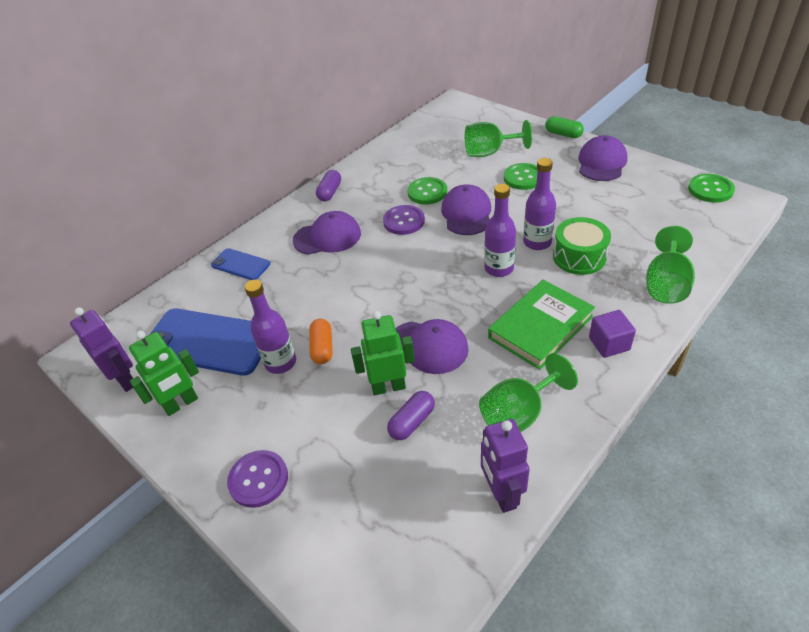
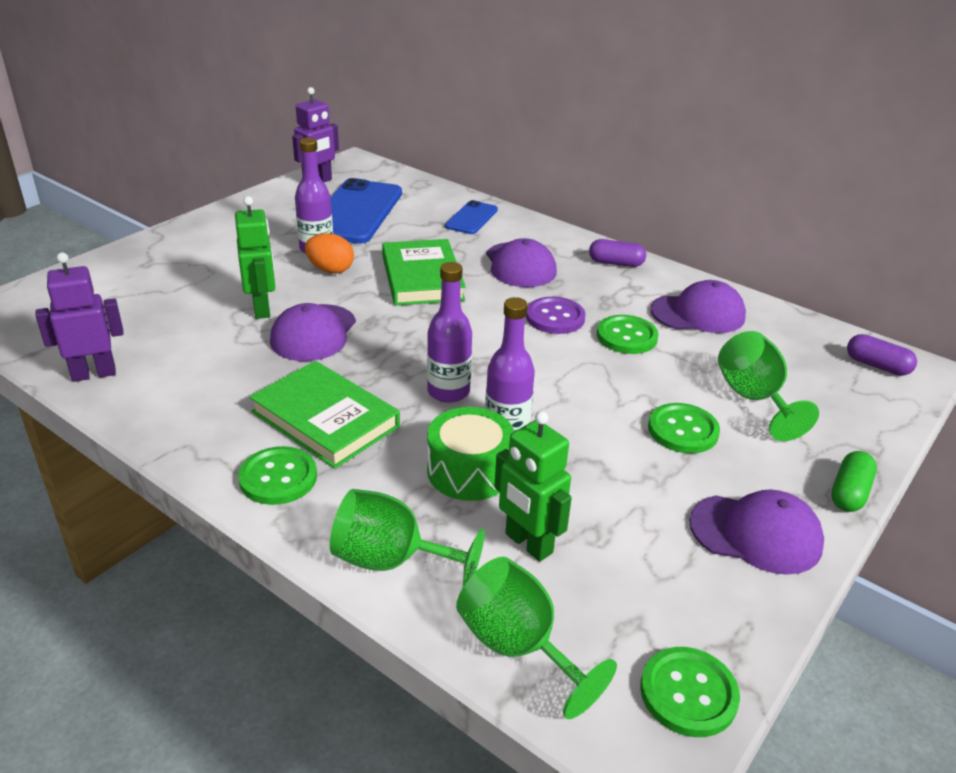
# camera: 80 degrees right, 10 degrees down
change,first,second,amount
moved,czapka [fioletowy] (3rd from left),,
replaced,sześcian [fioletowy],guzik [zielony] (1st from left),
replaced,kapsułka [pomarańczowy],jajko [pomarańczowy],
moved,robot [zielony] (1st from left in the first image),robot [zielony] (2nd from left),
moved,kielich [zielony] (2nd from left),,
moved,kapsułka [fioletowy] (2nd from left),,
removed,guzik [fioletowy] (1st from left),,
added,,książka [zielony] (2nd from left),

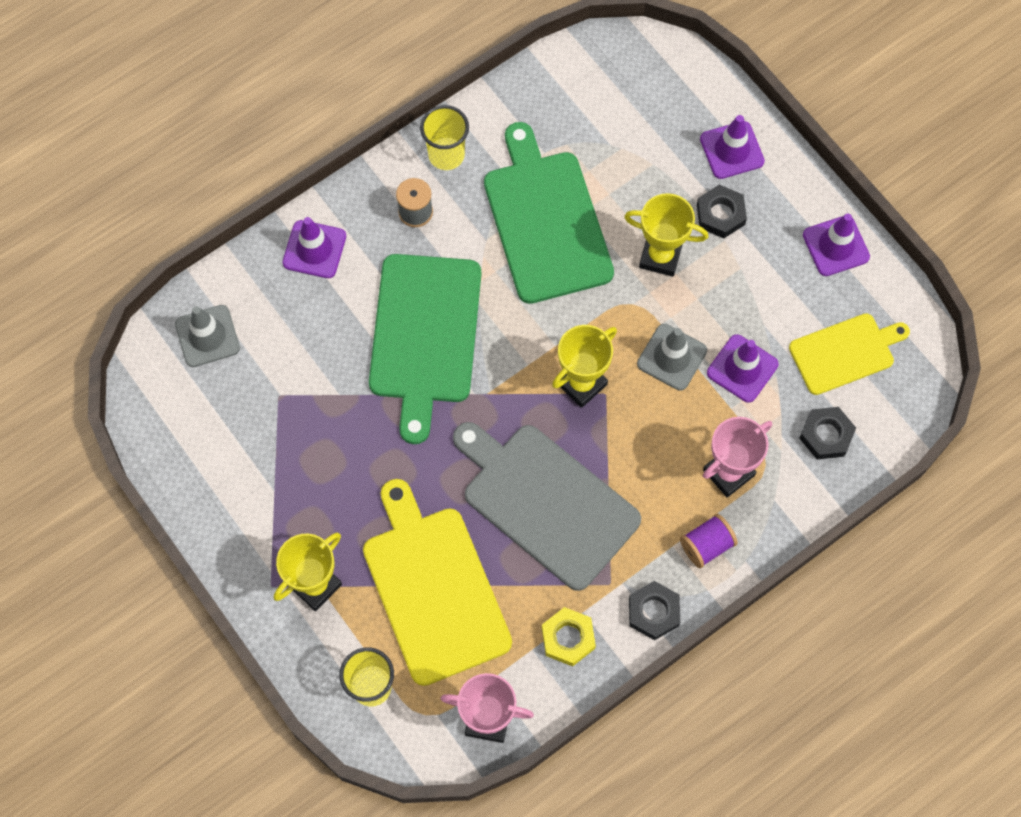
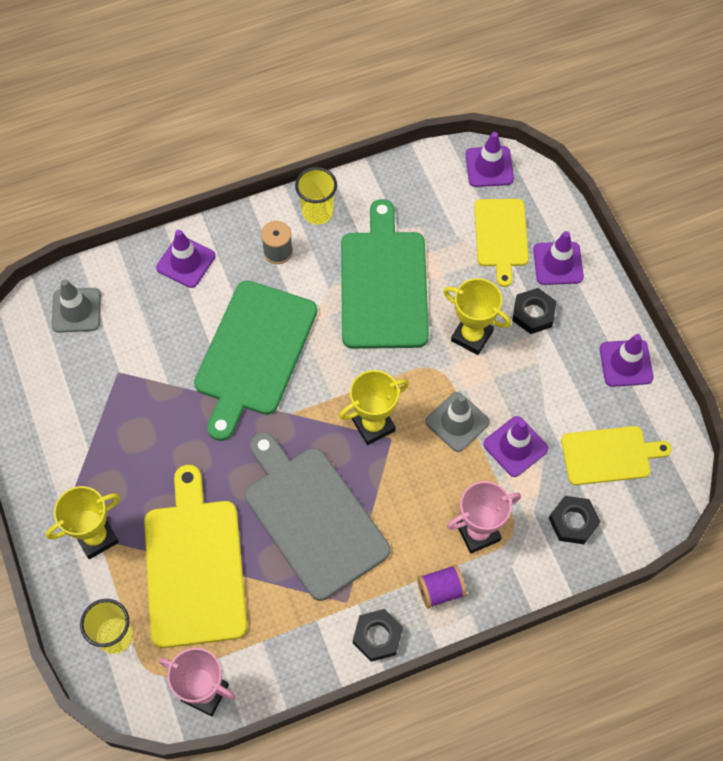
# camera: 15 degrees right, 5 degrees down
change,first,second,amount
removed,nakrętka [żółty],,
added,,pachołek [fioletowy] (2nd from left),
added,,deska do krojenia [żółty] (2nd from left),

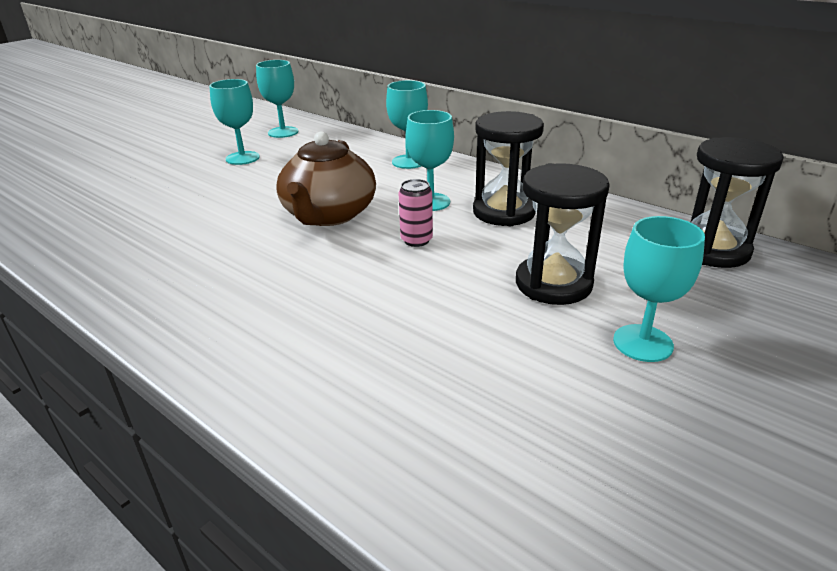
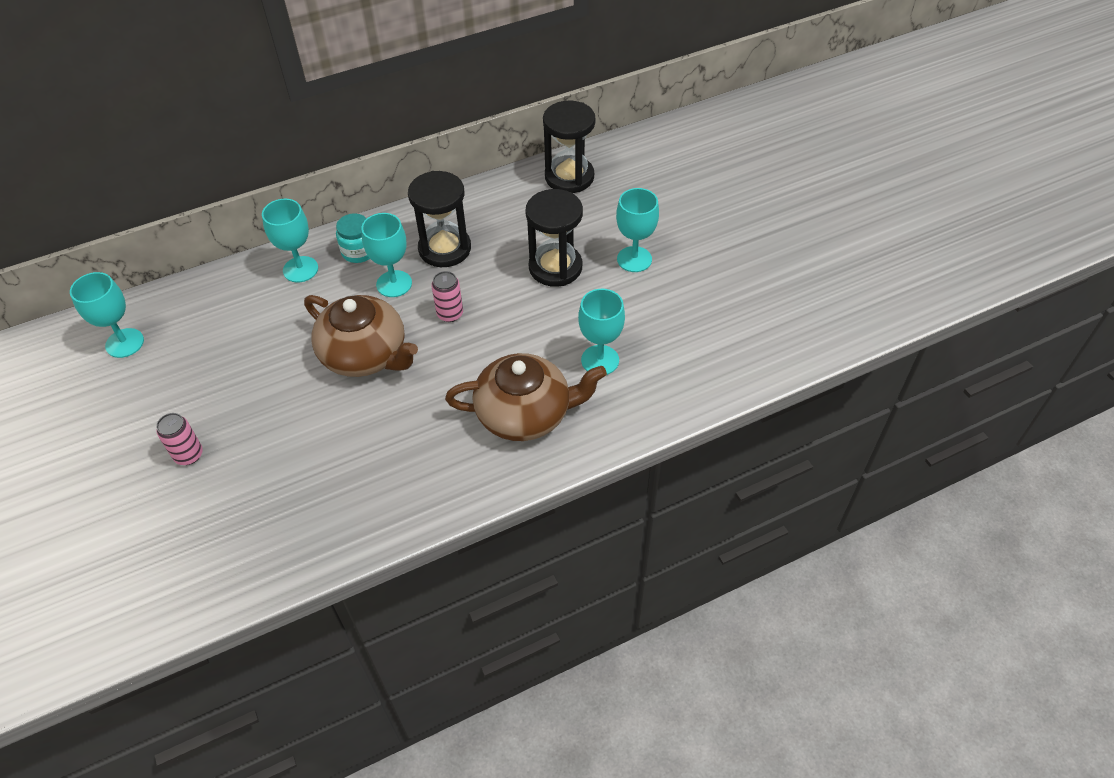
# camera: 65 degrees left, 20 degrees up
change,first,second,amount
moved,kielich [turkusowy] (1st from left in the first image),kielich [turkusowy] (4th from left),
added,,słoik [turkusowy],
added,,imbryk [brązowy] (2nd from left),
added,,puszka [różowy] (1st from left),

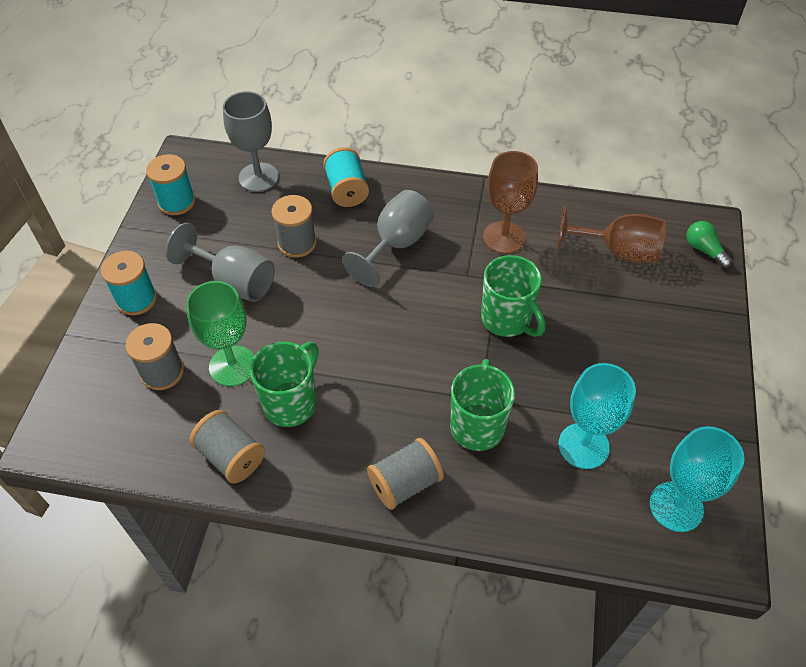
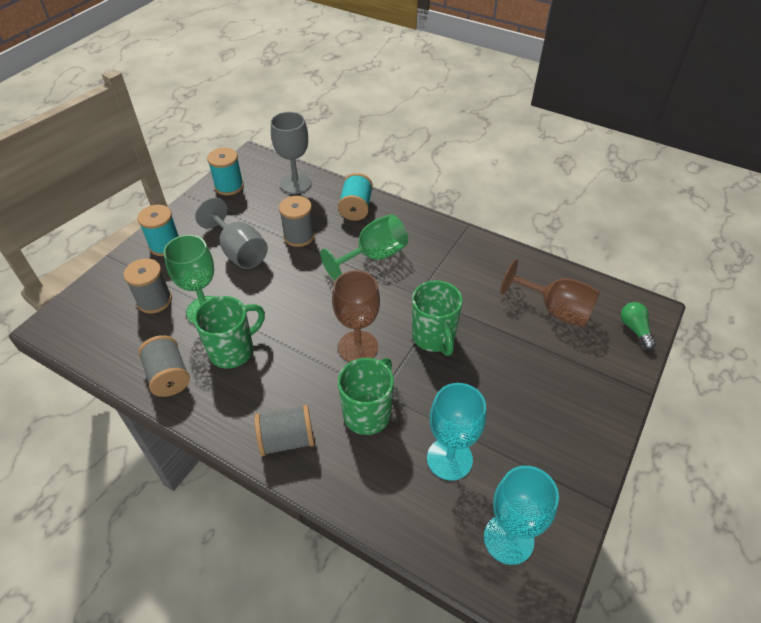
# camera: 20 degrees right, 5 degrees down
change,first,second,amount
moved,kielich [brązowy] (1st from left),,
recoloured,kielich [szary] (3rd from left),kielich [zielony] (2nd from left),

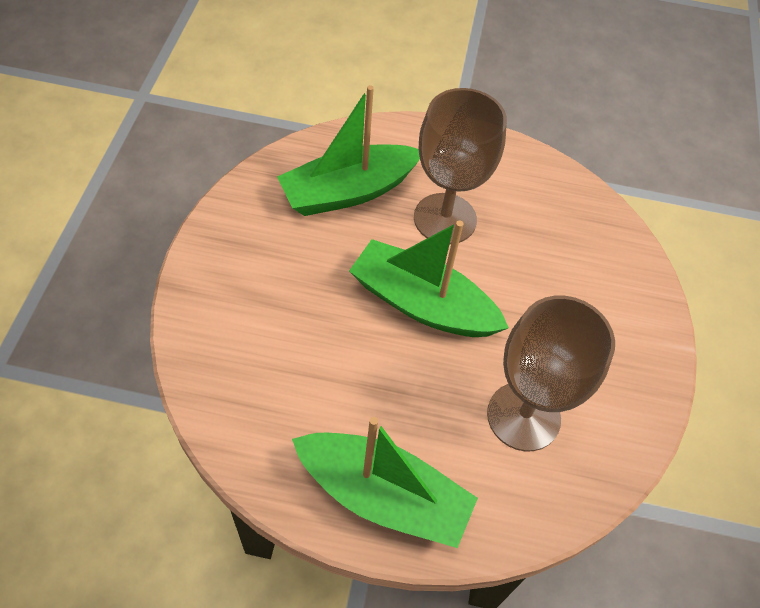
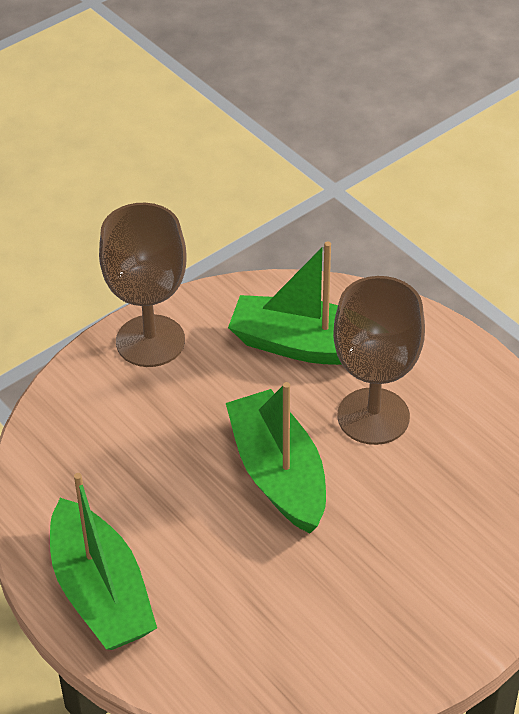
# camera: 45 degrees right, 10 degrees down
change,first,second,amount
moved,kielich [brązowy] (2nd from left in the first image),kielich [brązowy] (1st from left),

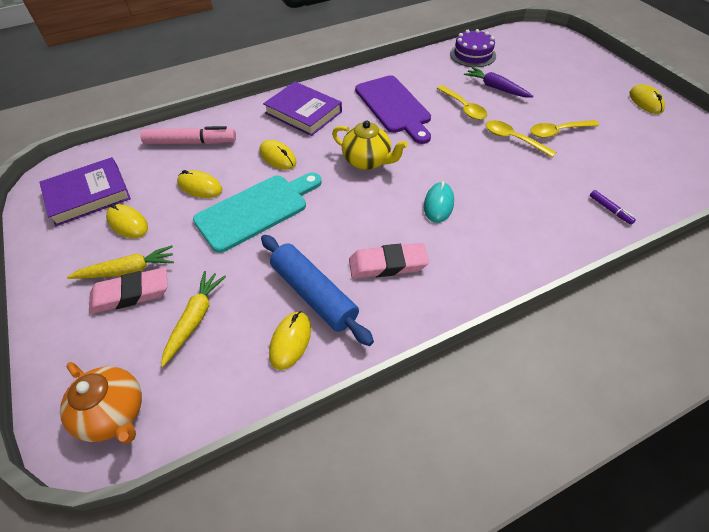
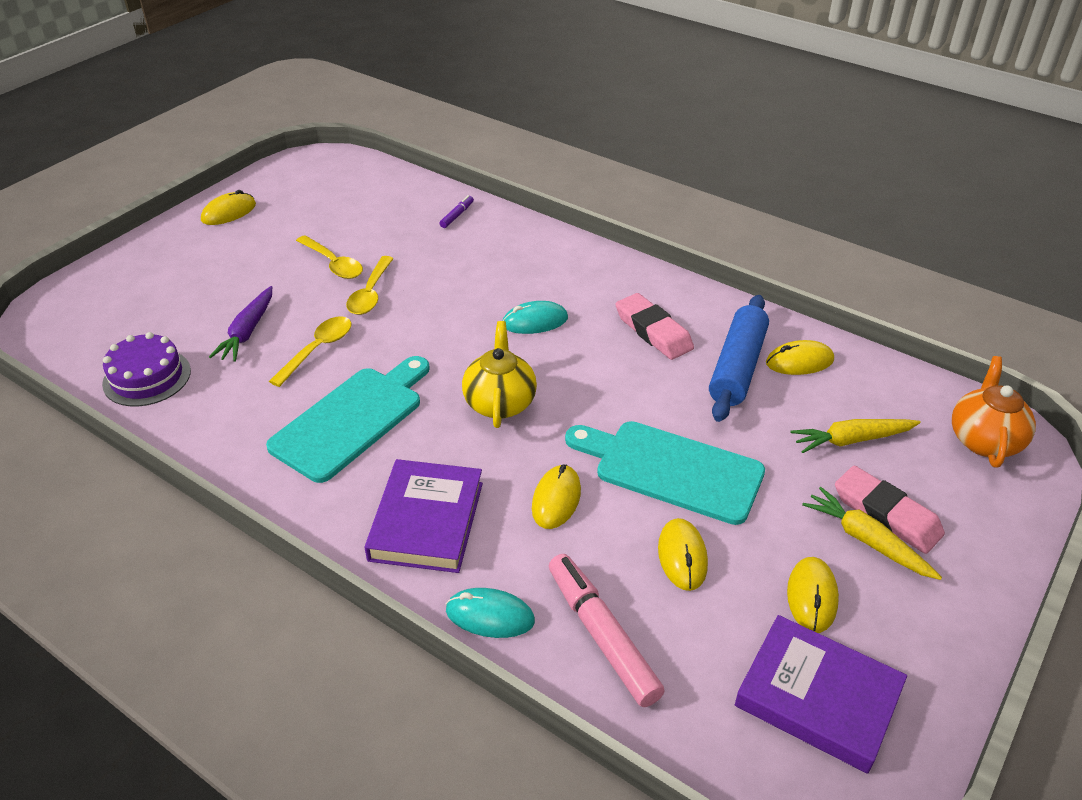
# camera: 120 degrees left, 10 degrees down
change,first,second,amount
recoloured,deska do krojenia [fioletowy],deska do krojenia [turkusowy] (1st from left),
added,,myszka [turkusowy] (1st from left),

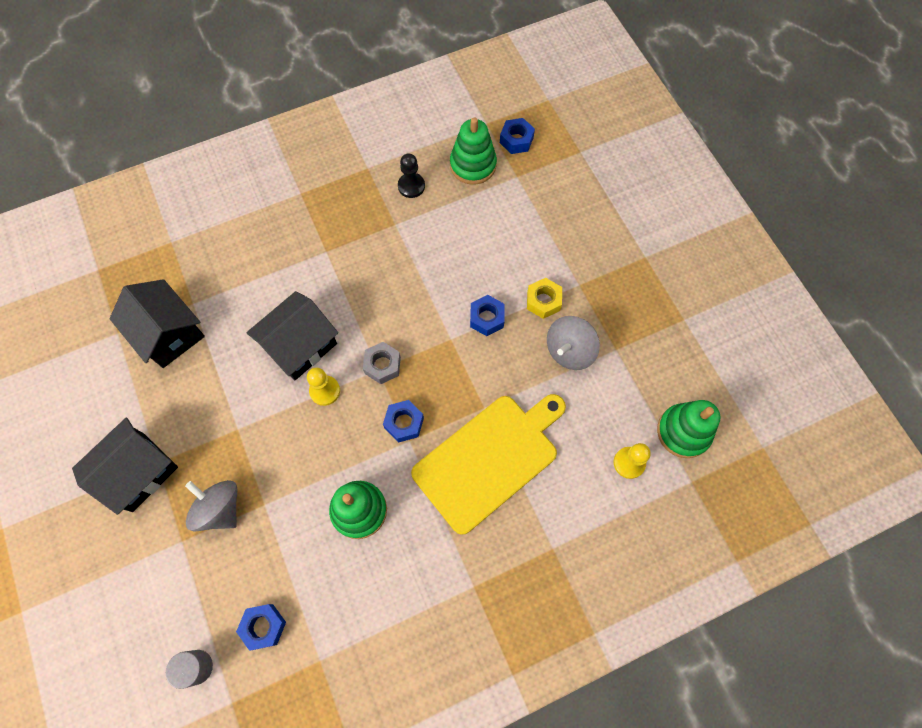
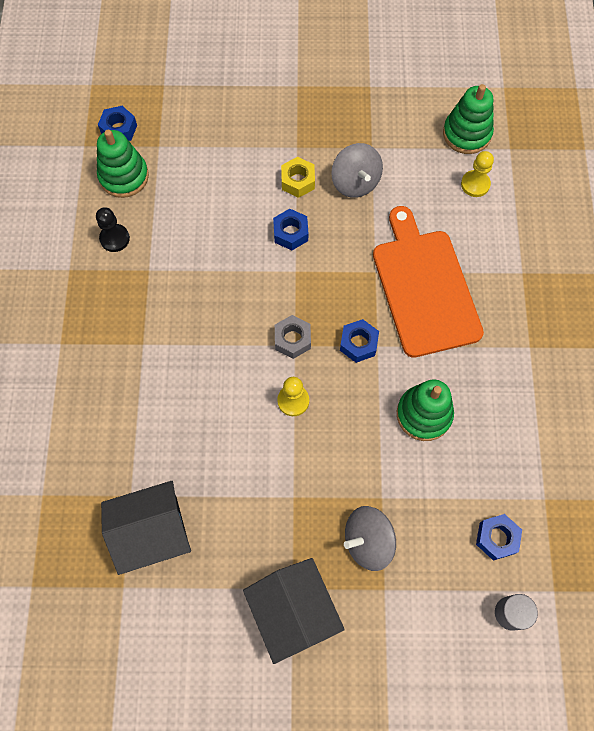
# camera: 65 degrees left, 0 degrees up
change,first,second,amount
removed,domek [czarny] (3rd from left),,
recoloured,deska do krojenia [żółty],deska do krojenia [pomarańczowy],

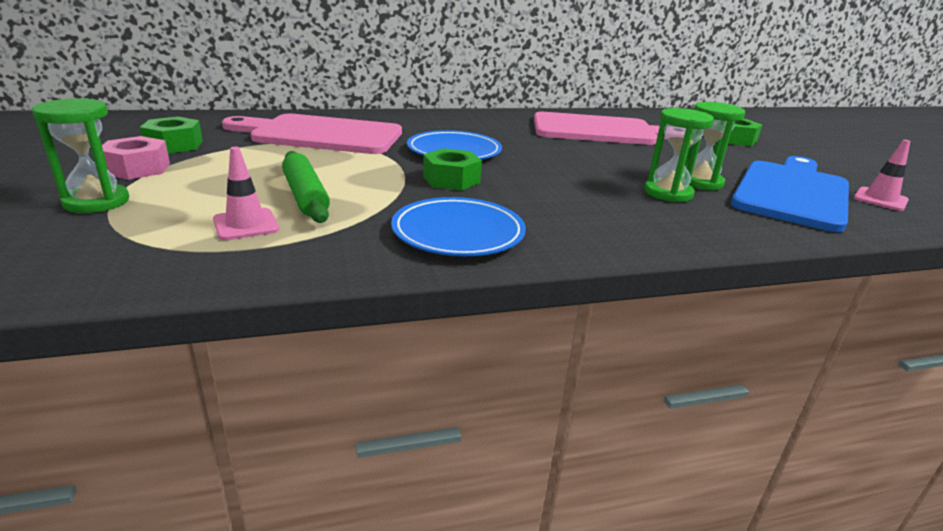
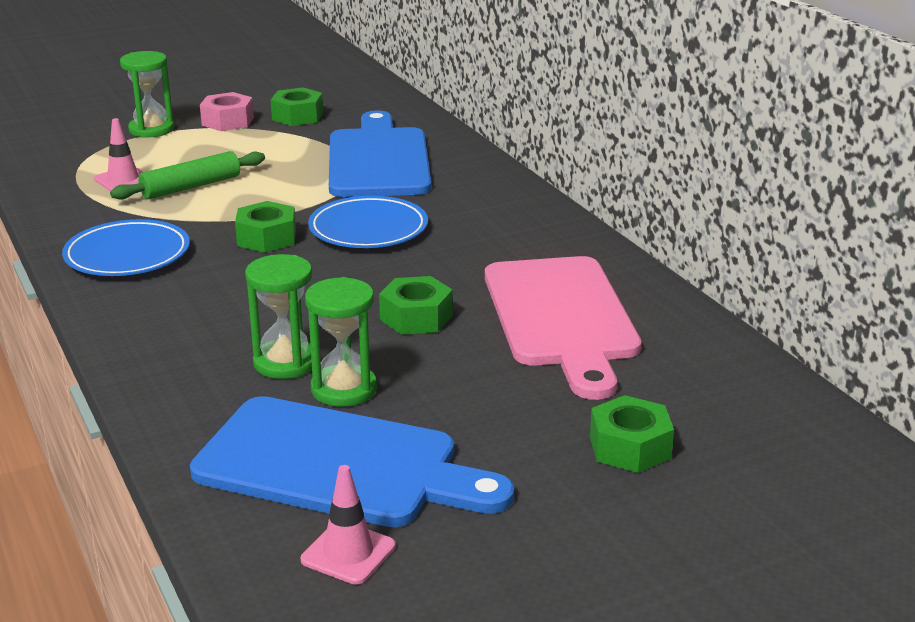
# camera: 80 degrees right, 0 degrees up
change,first,second,amount
recoloured,deska do krojenia [różowy] (1st from left),deska do krojenia [niebieski] (2nd from left),
added,,nakrętka [zielony] (3rd from left),

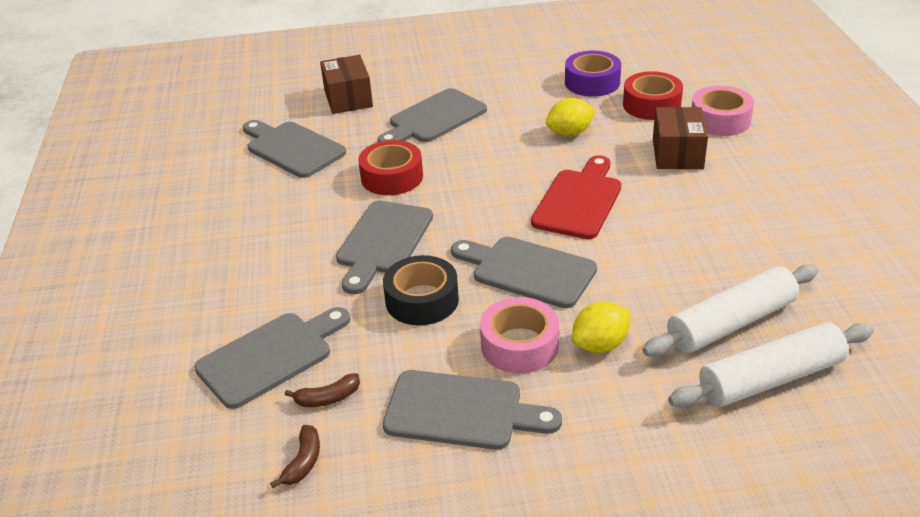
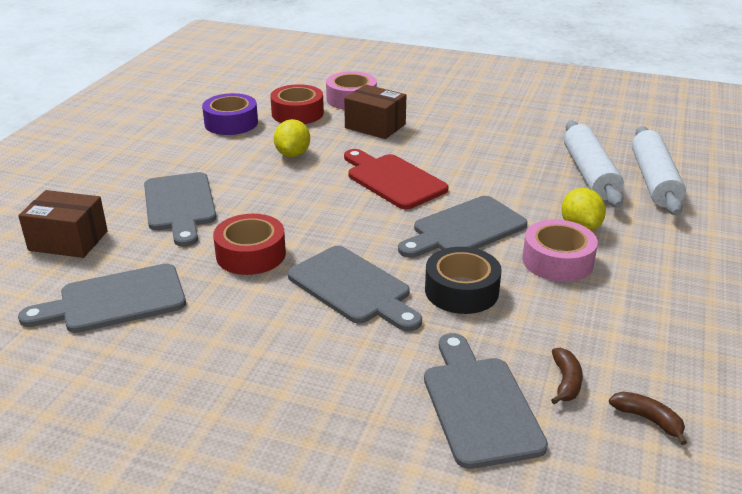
# camera: 65 degrees left, 5 degrees down
change,first,second,amount
removed,deska do krojenia [szary] (5th from left),,

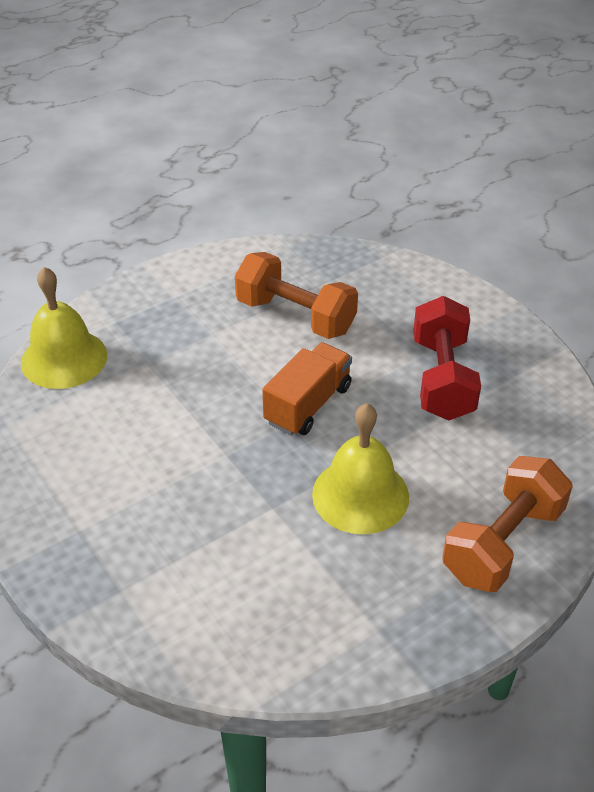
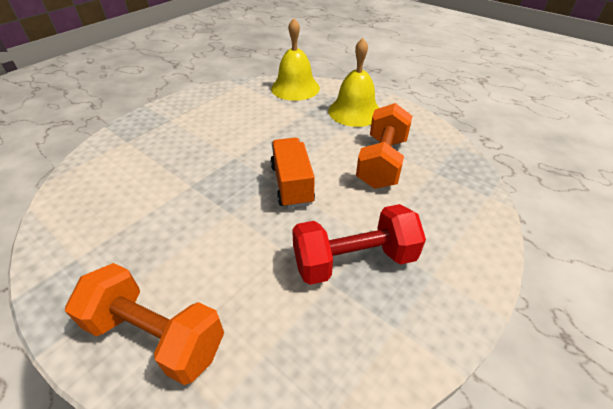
# camera: 75 degrees right, 0 degrees up
change,first,second,amount
turned,ciężarówka [pomarańczowy],,120 degrees counterclockwise
moved,dzwonek [żółty] (2nd from left),,

